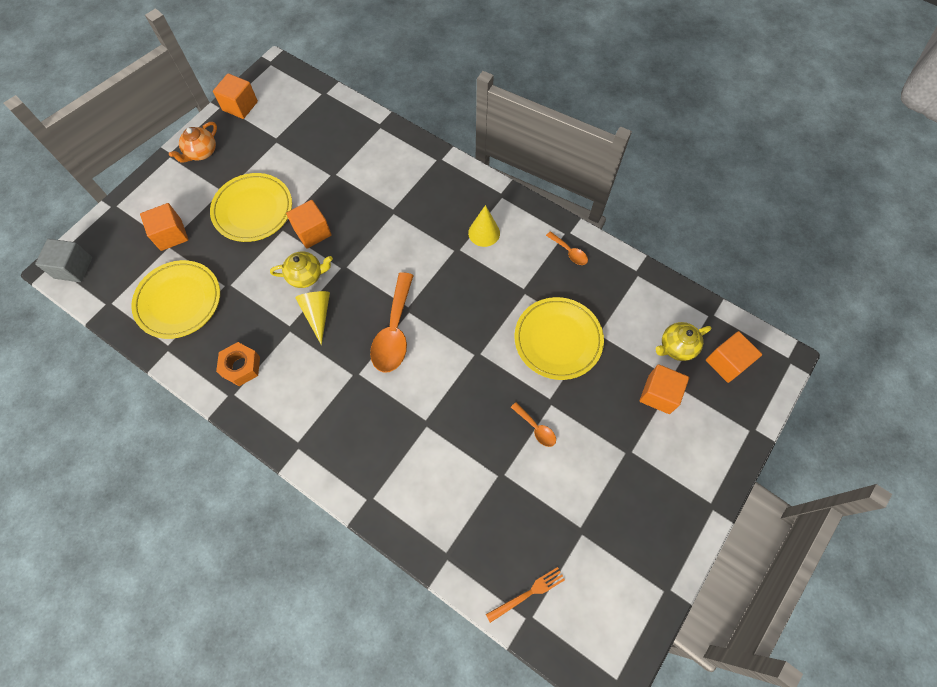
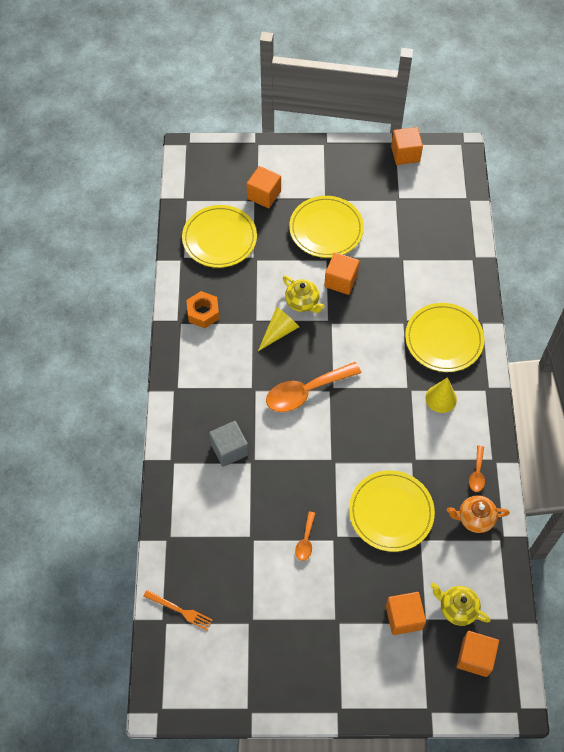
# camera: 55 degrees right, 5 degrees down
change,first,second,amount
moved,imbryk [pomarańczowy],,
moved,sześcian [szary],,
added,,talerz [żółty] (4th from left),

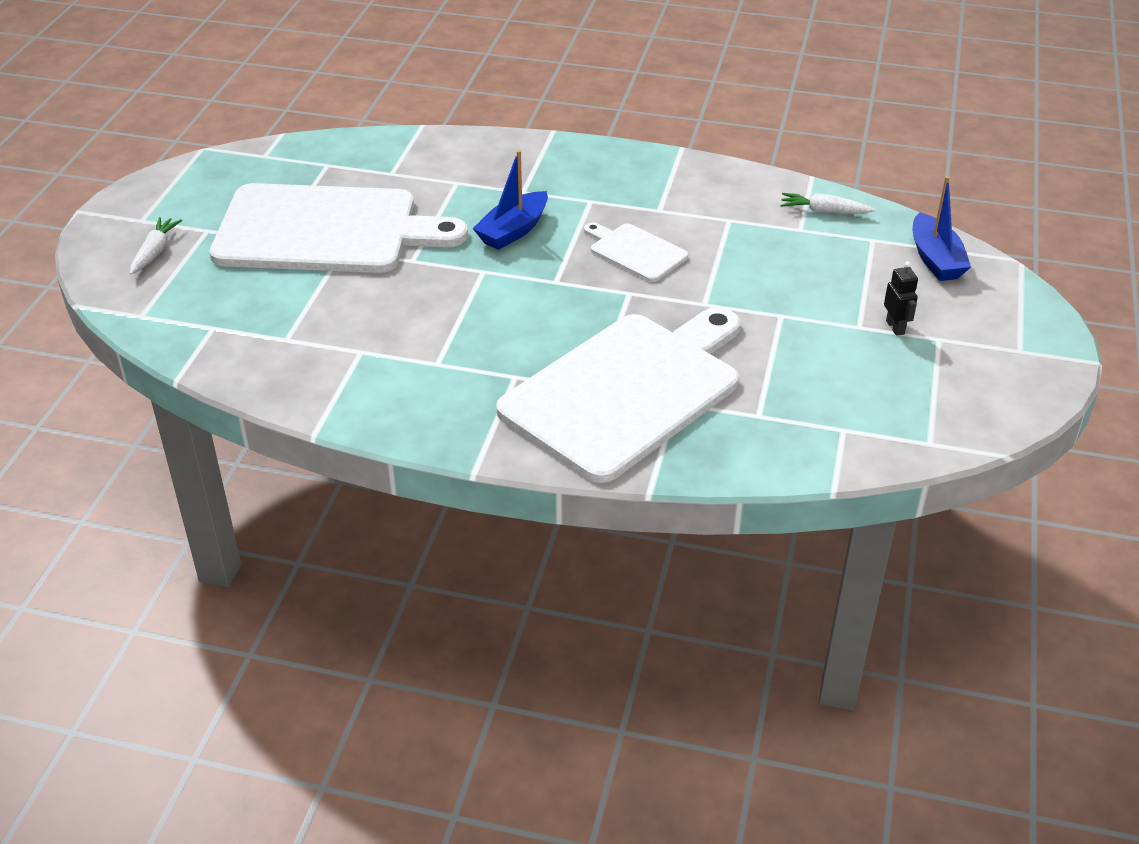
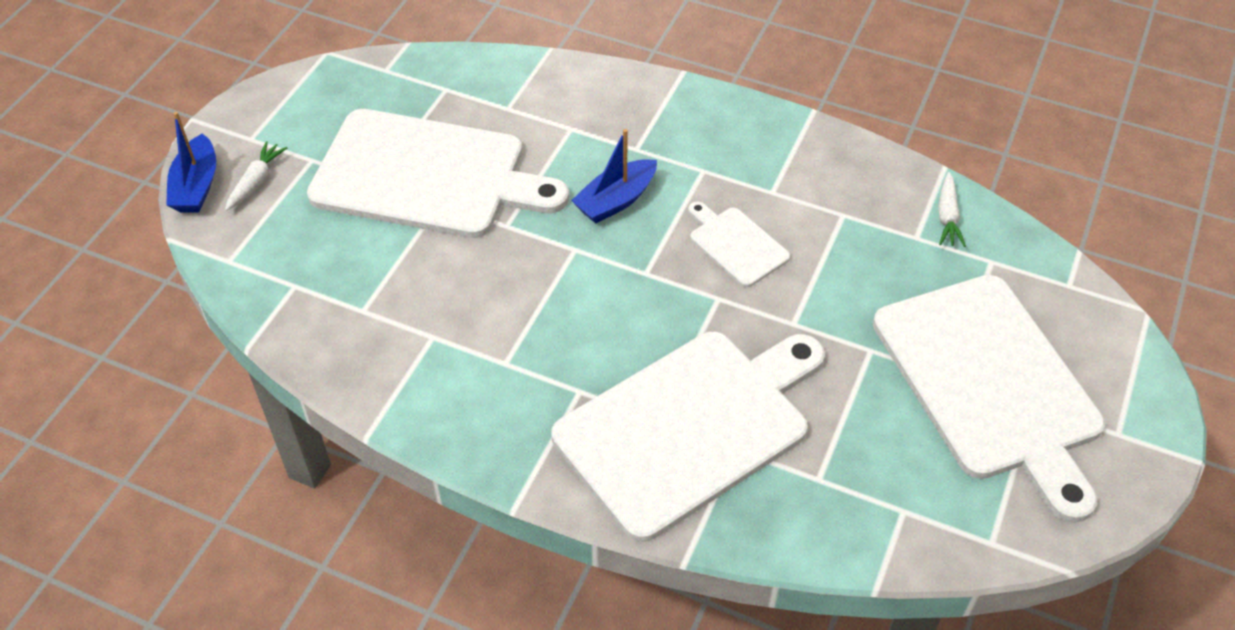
# camera: 10 degrees right, 10 degrees up
change,first,second,amount
moved,łódka [niebieski] (2nd from left in the first image),łódka [niebieski] (1st from left),
turned,marchewka [biały] (2nd from left),,105 degrees counterclockwise
replaced,robot [czarny],deska do krojenia [biały] (4th from left),

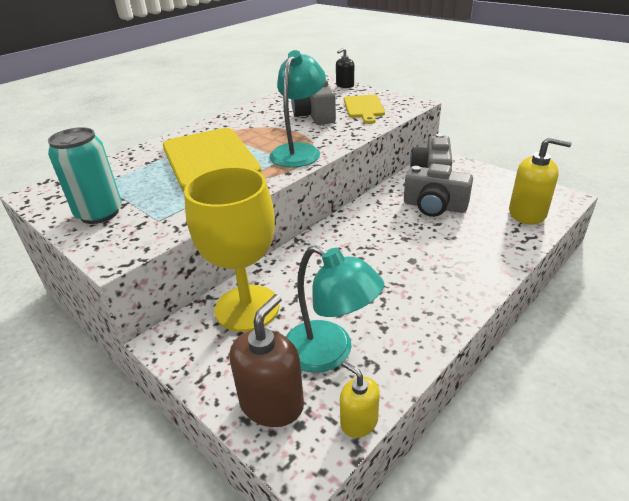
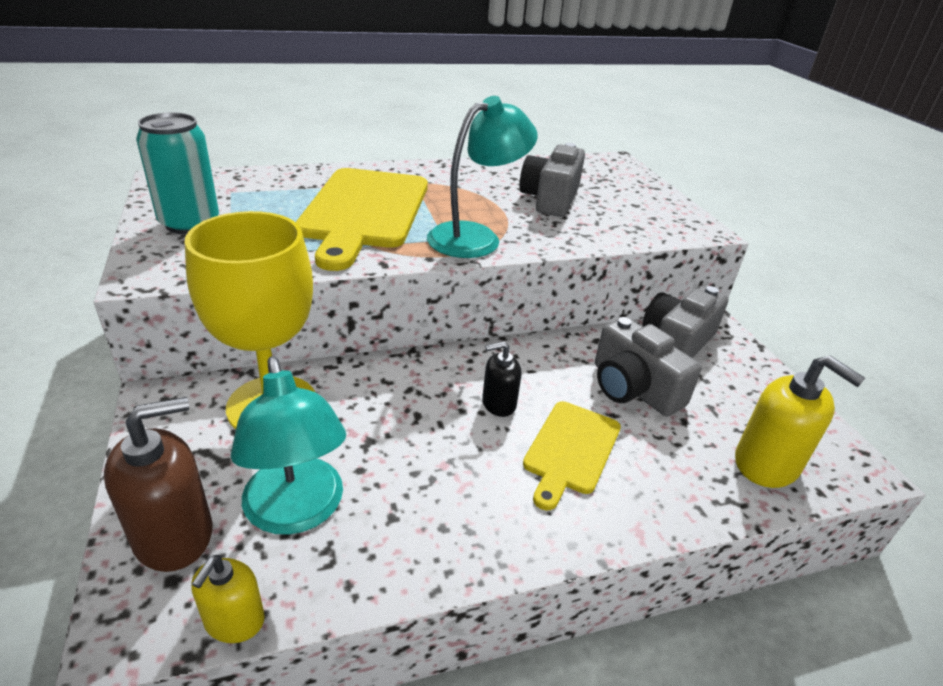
# camera: 25 degrees right, 0 degrees up
change,first,second,amount
moved,dozownik mydła [czarny],,
moved,deska do krojenia [żółty] (2nd from left),,
turned,dozownik mydła [żółty] (1st from left),,150 degrees counterclockwise

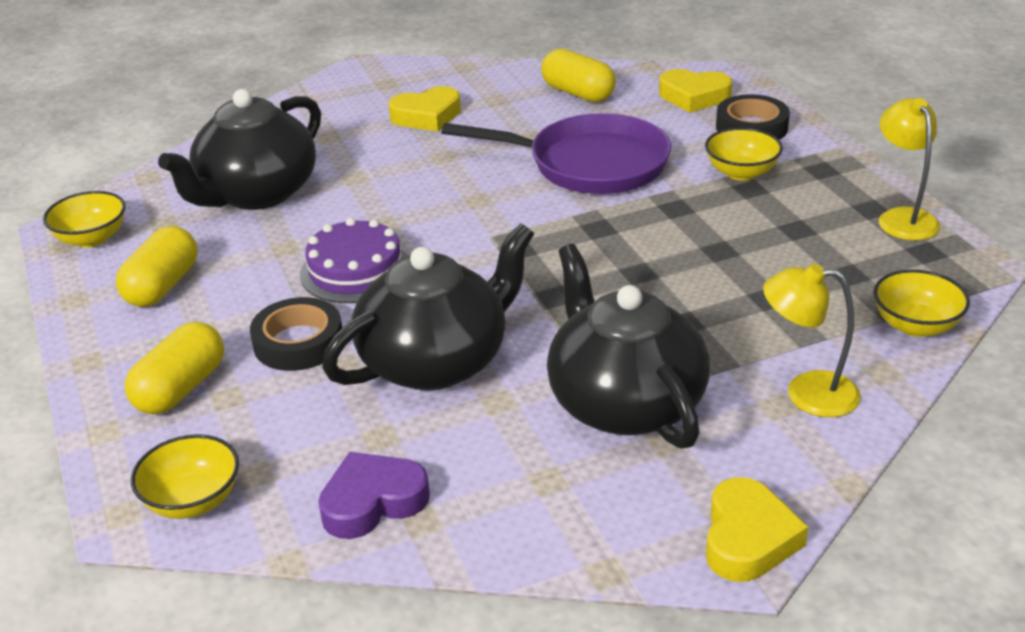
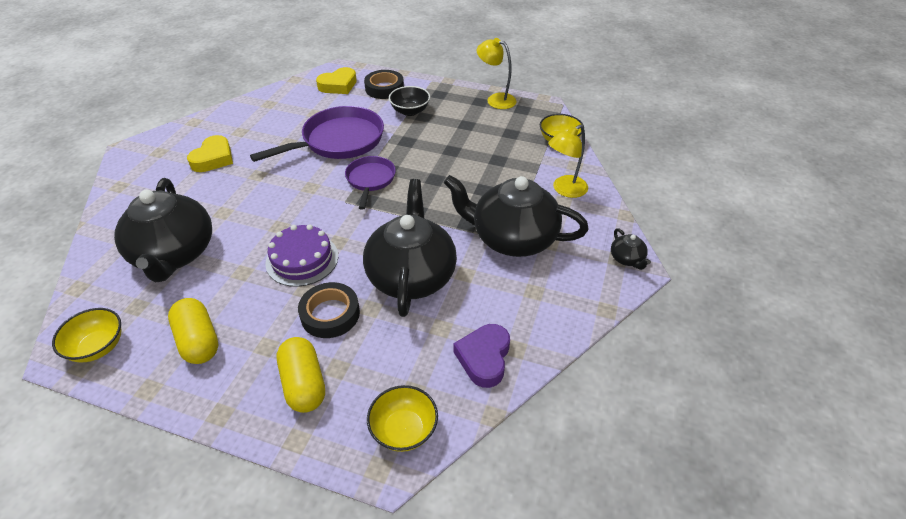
# camera: 50 degrees left, 10 degrees up
change,first,second,amount
removed,kapsułka [żółty] (3rd from left),,
recoloured,miska [żółty] (3rd from left),miska [czarny],
replaced,serce [żółty] (3rd from left),imbryk [czarny] (4th from left),
added,,patelnia [fioletowy] (2nd from left),

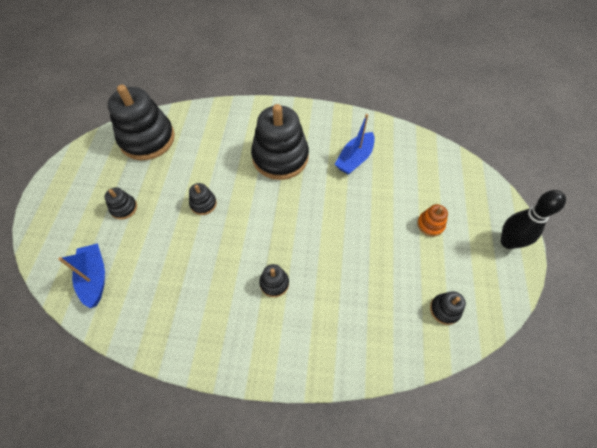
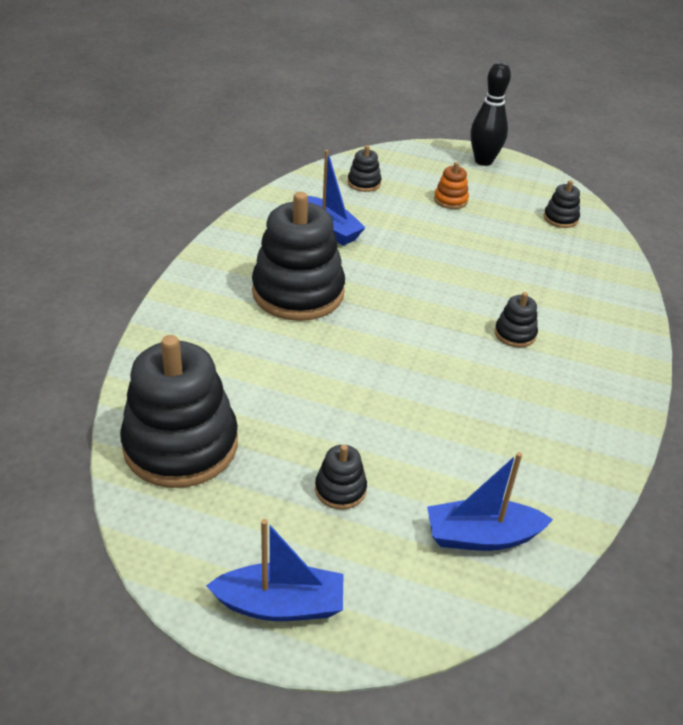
# camera: 80 degrees left, 20 degrees down
change,first,second,amount
moved,zabawka nakładanka [czarny] (3rd from left in the first image),zabawka nakładanka [czarny] (4th from left),
added,,łódka [niebieski] (1st from left),

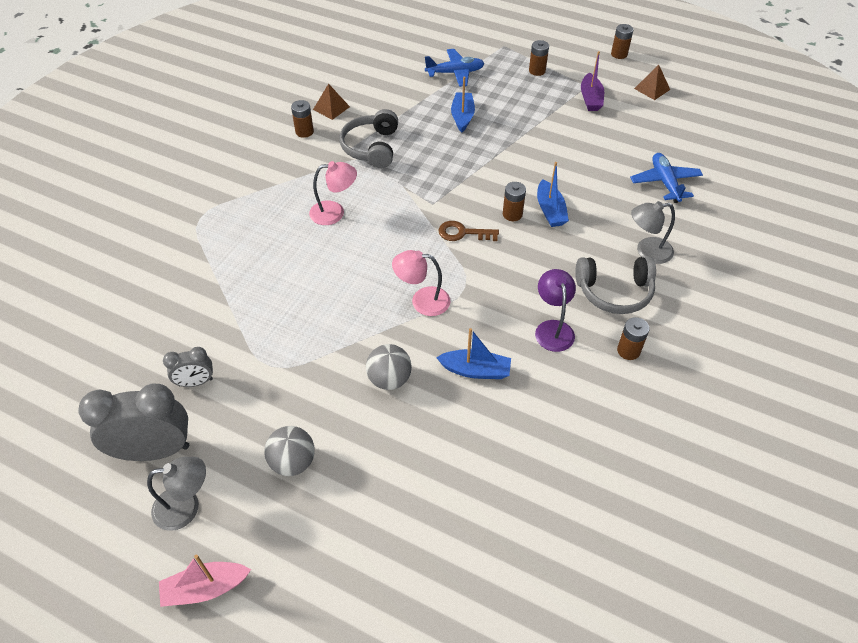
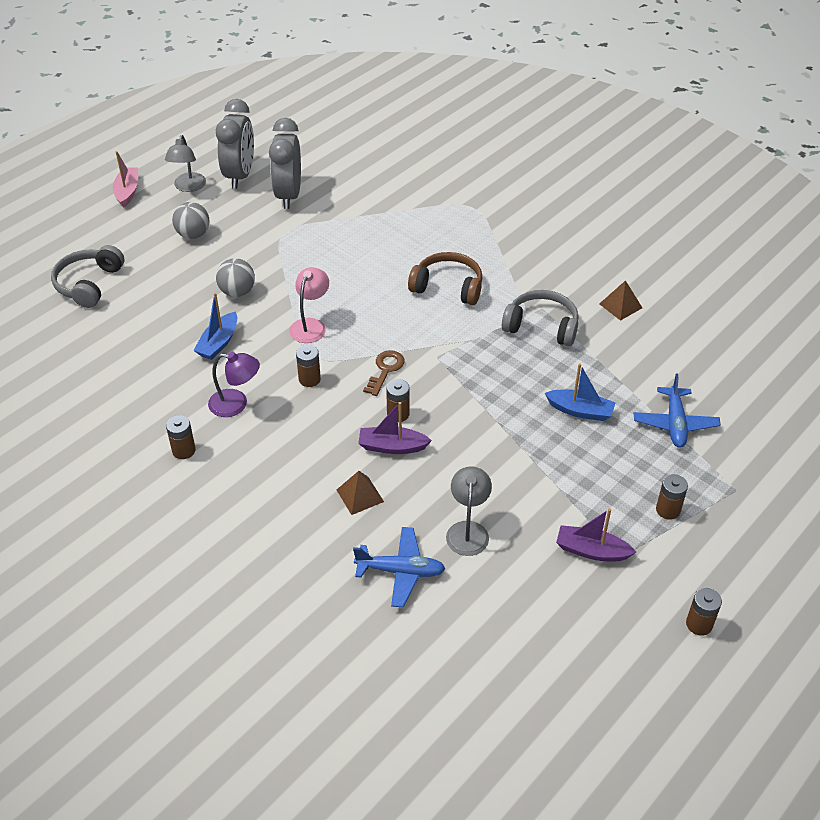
# camera: 105 degrees right, 5 degrees down
change,first,second,amount
moved,piramida [brązowy] (2nd from left in the first image),piramida [brązowy] (1st from left),
moved,bateria [brązowy] (1st from left in the first image),bateria [brązowy] (2nd from left),
replaced,lampka [różowy] (1st from left),słuchawki [brązowy],
recoloured,łódka [niebieski] (3rd from left),łódka [fioletowy] (1st from left),
moved,lampka [szary] (2nd from left),,
moved,słuchawki [szary] (2nd from left in the first image),słuchawki [szary] (1st from left),
resized,budzik [szary] (2nd from left),,x1.92

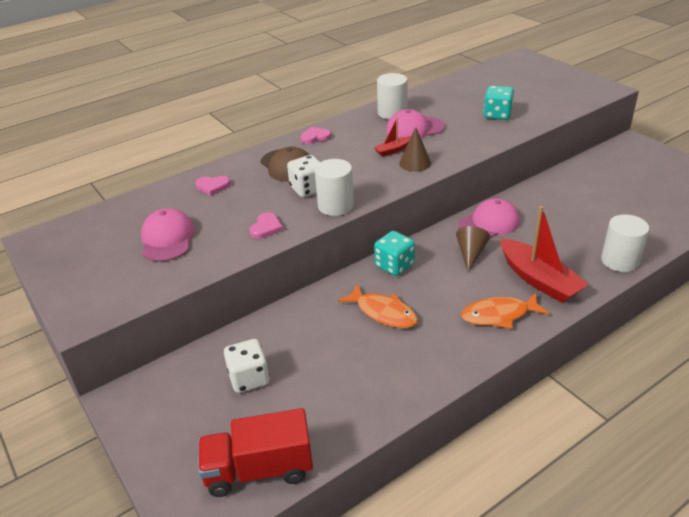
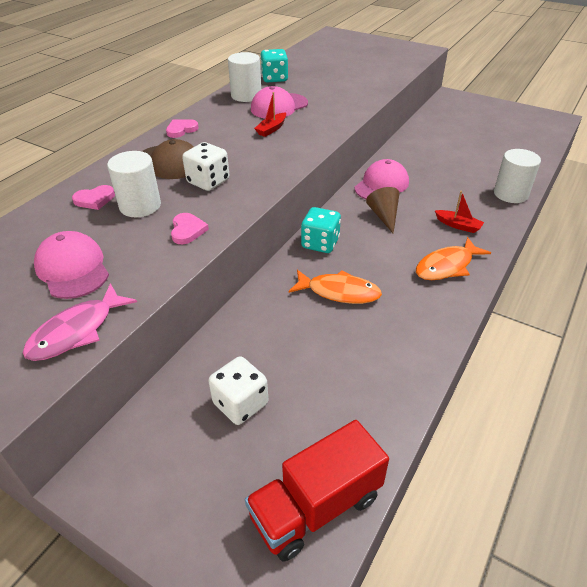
# camera: 25 degrees left, 5 degrees up
change,first,second,amount
moved,kostka do gry [turkusowy] (2nd from left in the first image),kostka do gry [turkusowy] (1st from left),
removed,stożek [brązowy] (1st from left),,
moved,walec [biały] (1st from left),,
resized,łódka [czerwony] (2nd from left),,x0.49
added,,ryba [różowy],

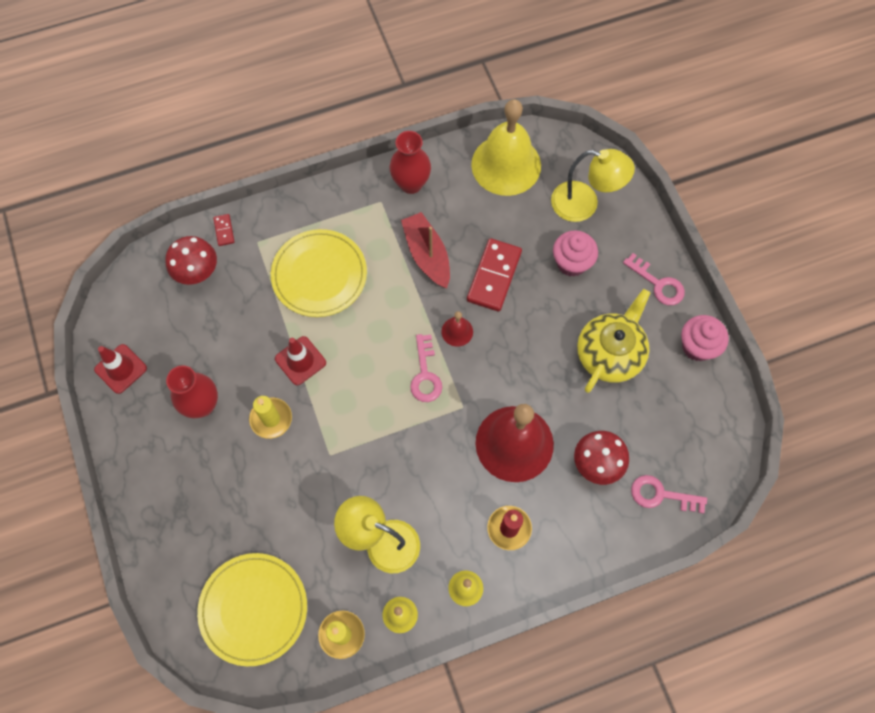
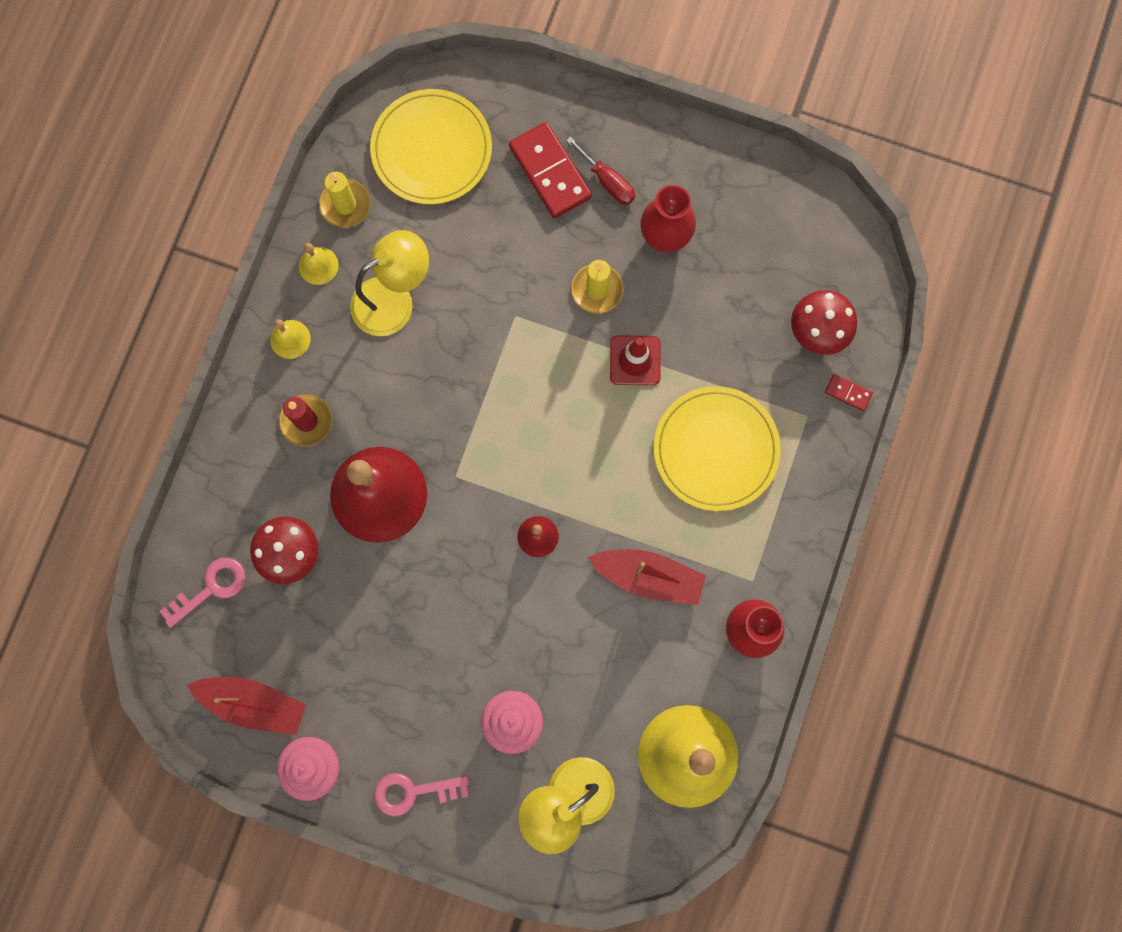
# camera: 130 degrees right, 10 degrees up
change,first,second,amount
moved,kostka domina [czerwony] (2nd from left in the first image),kostka domina [czerwony] (1st from left),
removed,imbryk [żółty],,
removed,klucz [różowy] (1st from left),,
removed,pachołek [czerwony] (1st from left),,
added,,śrubokręt [czerwony],
added,,łódka [czerwony] (1st from left),

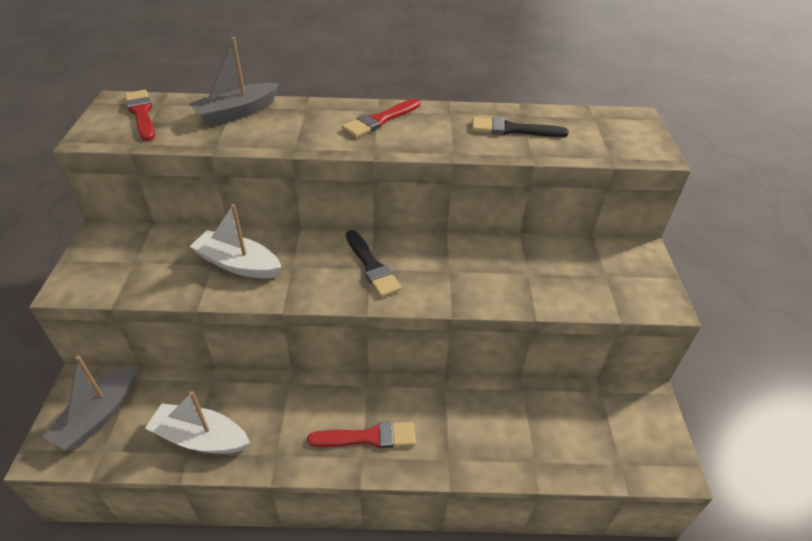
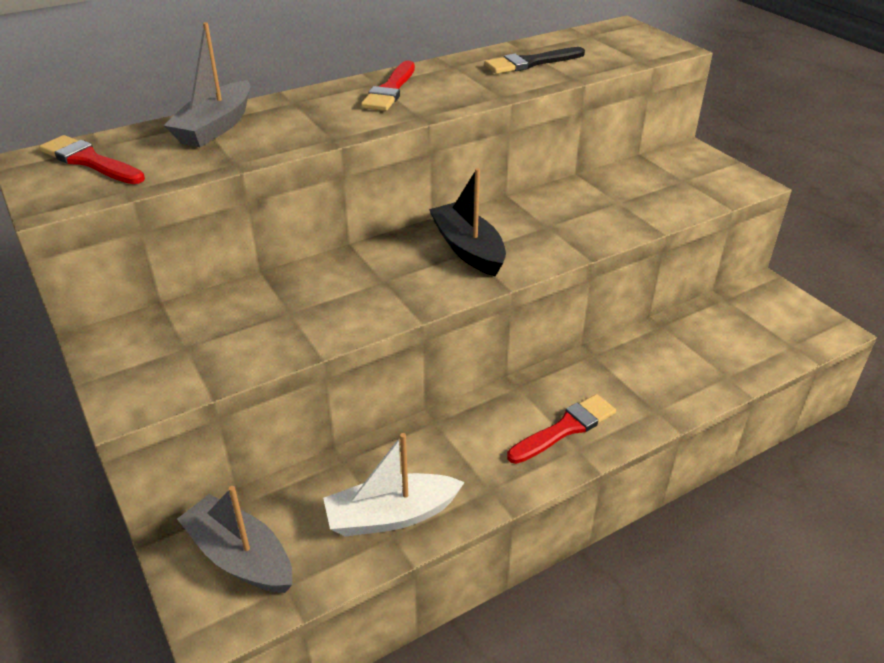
# camera: 30 degrees left, 5 degrees down
change,first,second,amount
removed,łódka [biały] (2nd from left),,
replaced,pędzel [czarny] (1st from left),łódka [czarny],
turned,łódka [szary] (1st from left in the first image),łódka [szary] (2nd from left),135 degrees clockwise

